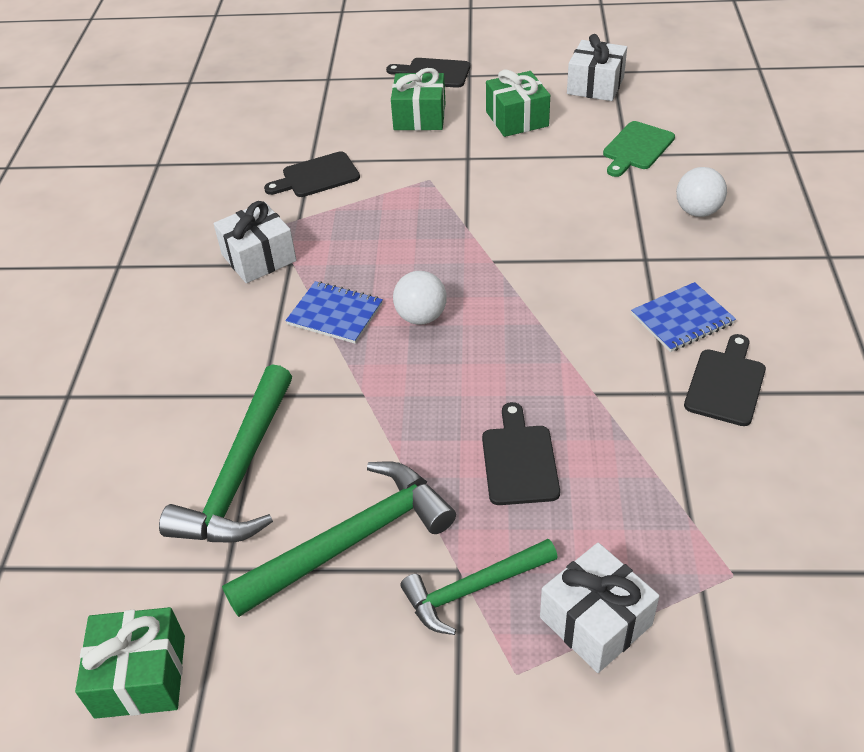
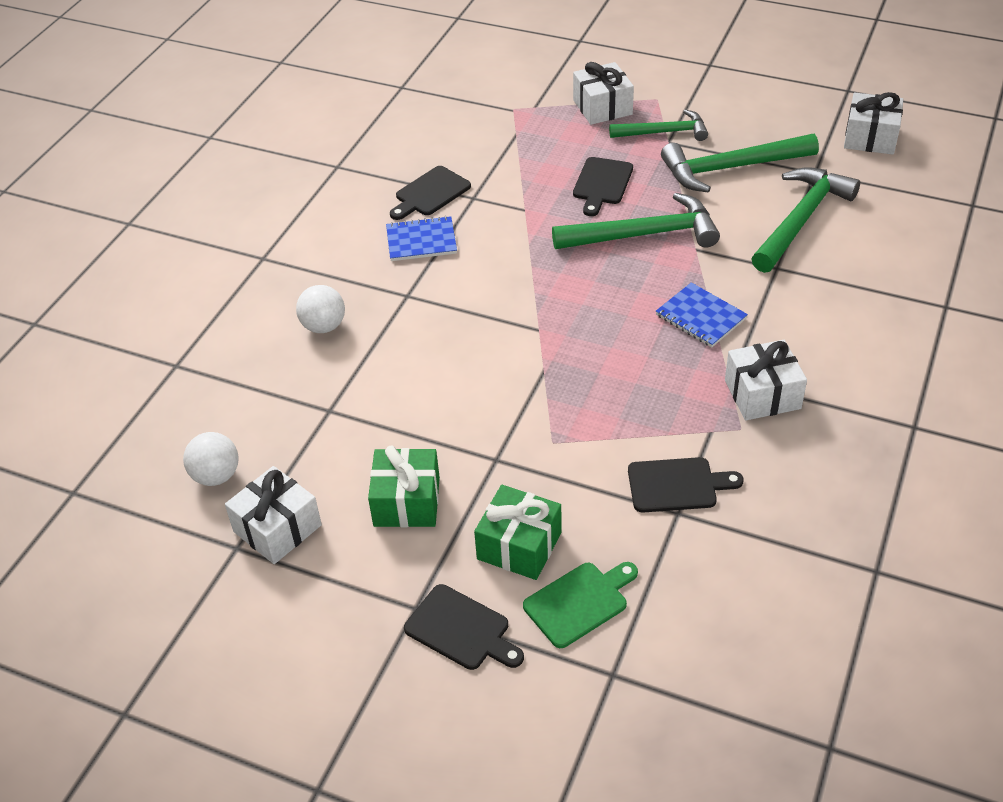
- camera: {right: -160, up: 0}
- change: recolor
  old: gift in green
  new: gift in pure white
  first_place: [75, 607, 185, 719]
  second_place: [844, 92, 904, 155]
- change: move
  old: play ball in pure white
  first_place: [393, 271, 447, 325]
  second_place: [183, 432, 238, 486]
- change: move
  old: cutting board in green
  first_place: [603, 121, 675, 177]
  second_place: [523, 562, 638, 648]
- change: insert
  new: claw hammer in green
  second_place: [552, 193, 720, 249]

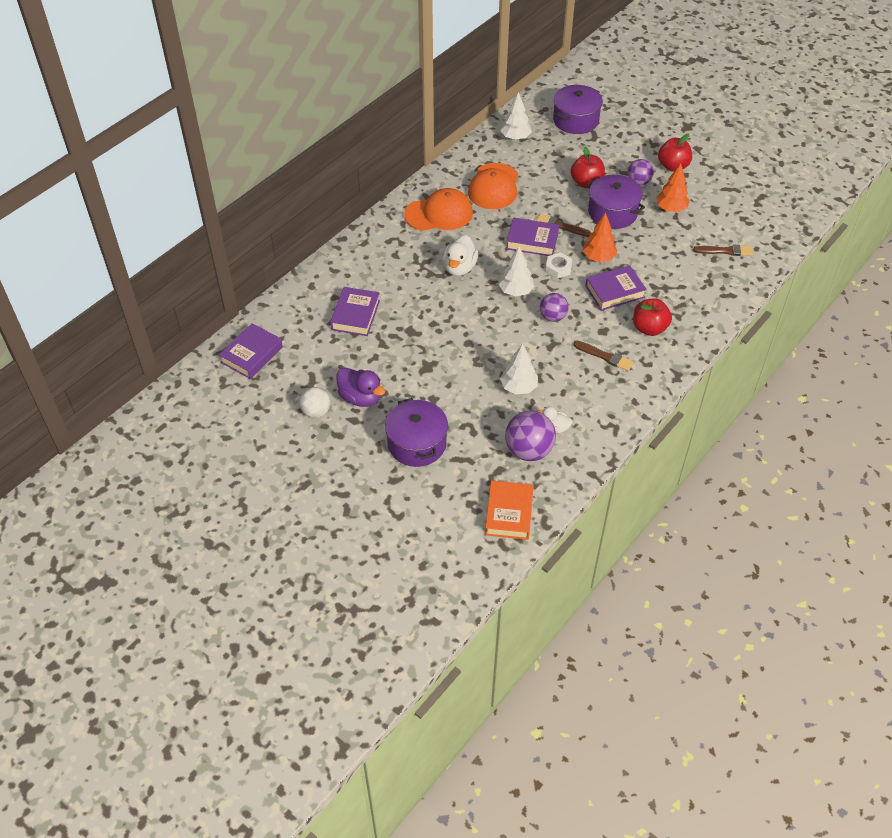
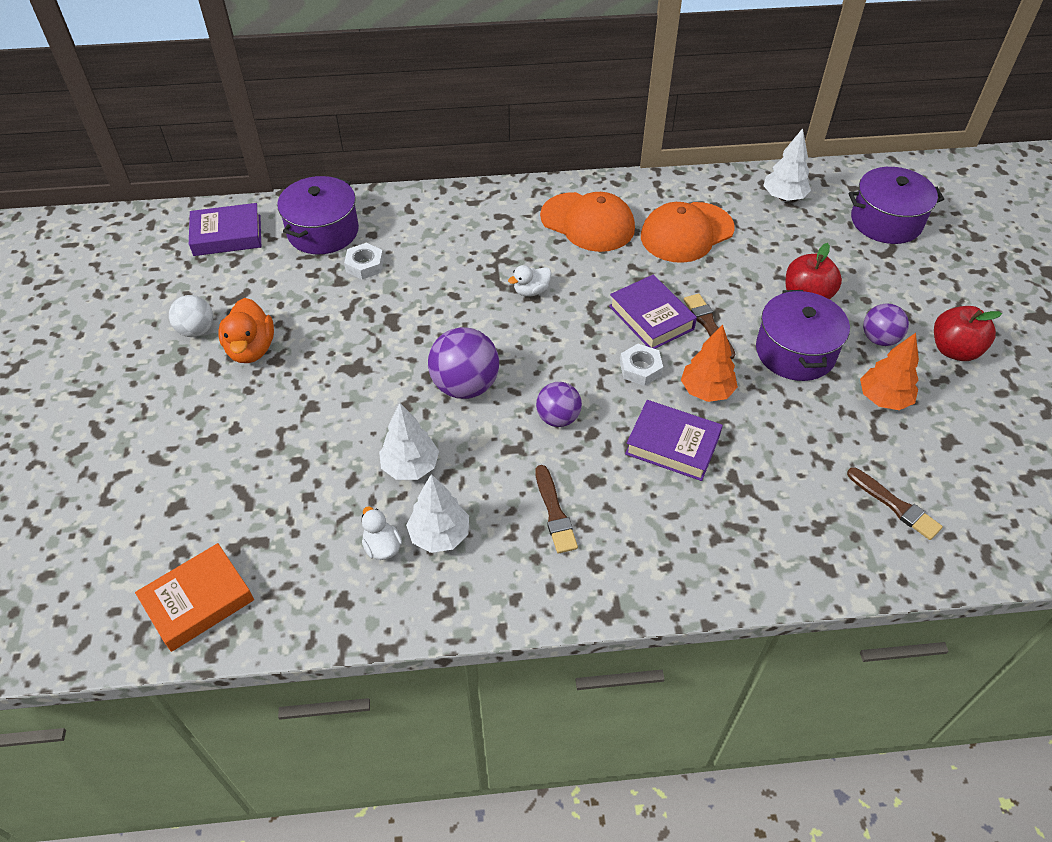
- camera: {right: 45, up: 0}
- change: replace
  old: hardcover in purple
  new: nut in pure white
  first_place: [330, 287, 380, 336]
  second_place: [344, 243, 384, 279]
- change: recolor
  old: toy duck in purple
  new: toy duck in bright orange
  first_place: [336, 367, 385, 407]
  second_place: [219, 298, 274, 363]
- change: move
  old: stockpot in purple
  first_place: [385, 398, 448, 467]
  second_place: [277, 176, 359, 254]
- change: resize
  old: toy duck in pure white
  first_place: [443, 235, 478, 276]
  second_place: [508, 265, 552, 297]
  factor: 0.61
- change: move
  old: fir tree in pure white
  first_place: [498, 247, 534, 297]
  second_place: [406, 474, 469, 553]
- change: move
  old: play ball in purple
  first_place: [505, 410, 556, 461]
  second_place: [428, 327, 499, 399]
- change: delete
  old: toy apple in red
  first_place: [633, 299, 672, 336]

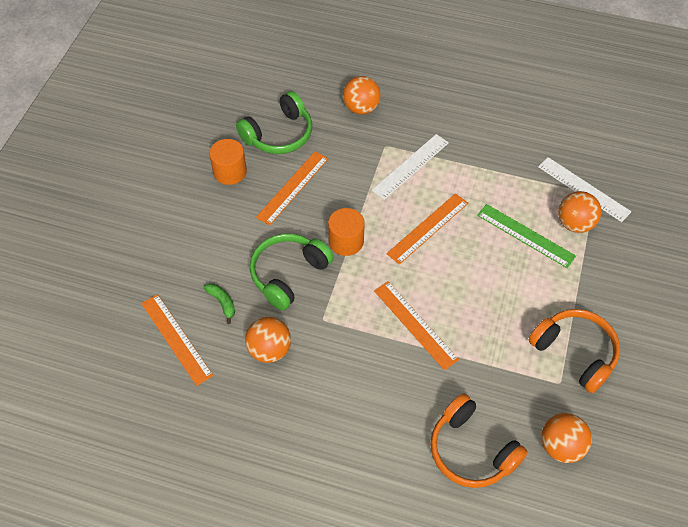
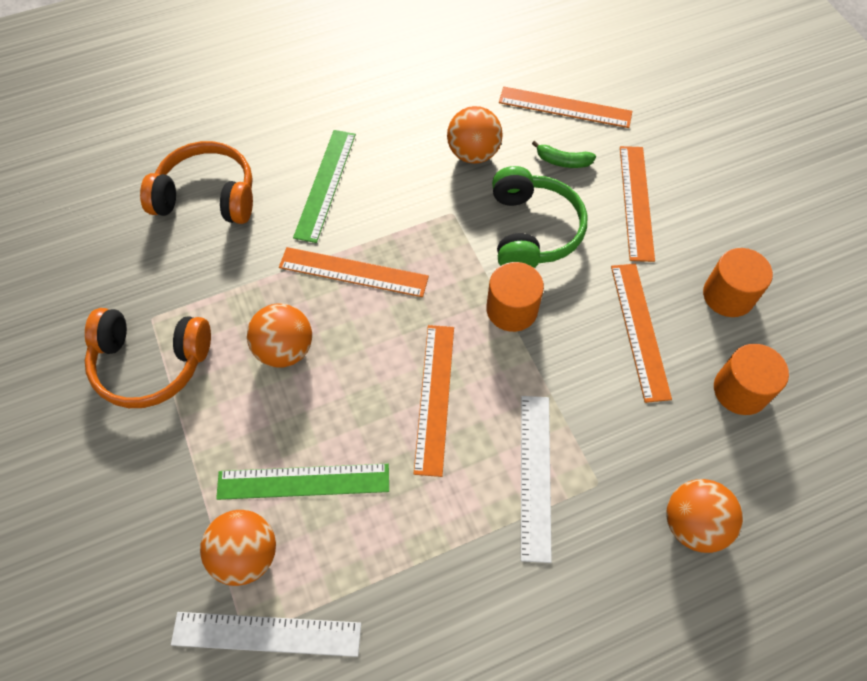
- camera: {right: 140, up: 5}
- change: replace
  old: headphones in green
  new: solid cylinder in bright orange
  first_place: [236, 91, 312, 154]
  second_place: [714, 344, 789, 415]
- change: move
  old: play ball in bright orange
  first_place: [541, 413, 592, 463]
  second_place: [247, 304, 312, 368]
- change: insert
  new: straightedge in green
  second_place: [293, 130, 356, 243]
- change: insert
  new: straightedge in bright orange
  second_place: [620, 146, 655, 262]

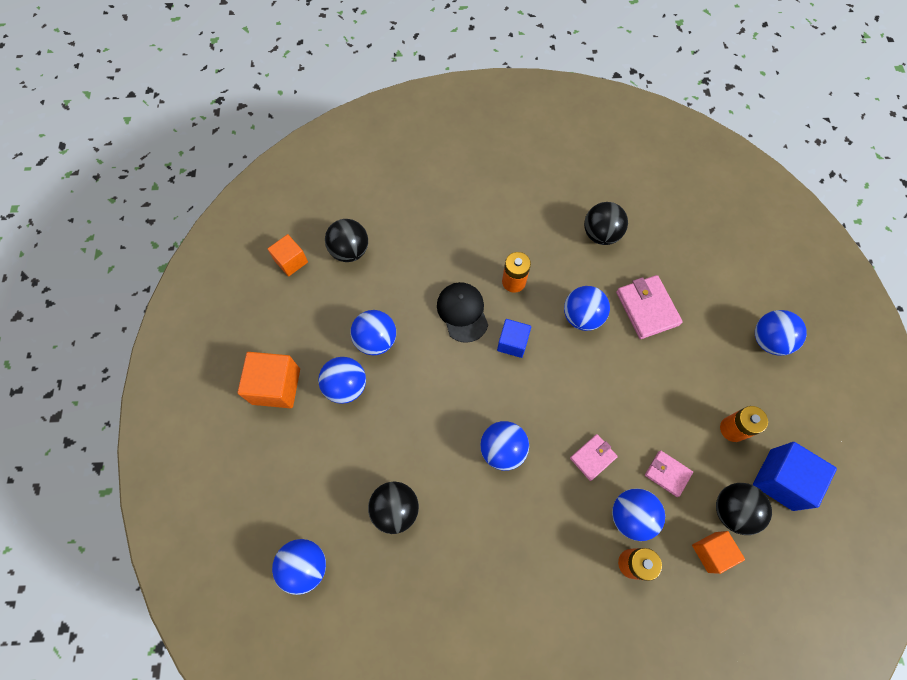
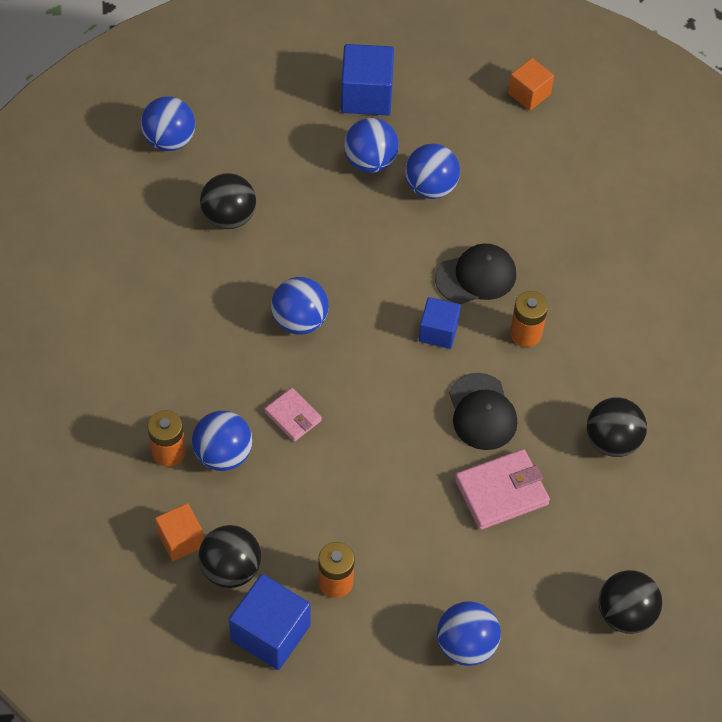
- camera: {right: 85, up: -10}
- change: recolor
  old: cube in bright orange
  new: cube in blue
  first_place: [237, 352, 300, 408]
  second_place: [341, 44, 394, 116]
- change: move
  old: play ball in ebony
  first_place: [325, 219, 368, 262]
  second_place: [599, 570, 662, 634]
- change: replace
  old: play ball in blue
  new: peaked cap in ebony
  first_place: [564, 286, 610, 331]
  second_place: [449, 373, 517, 450]
- change: delete
  old: card wallet in pink
  first_place: [645, 450, 693, 497]

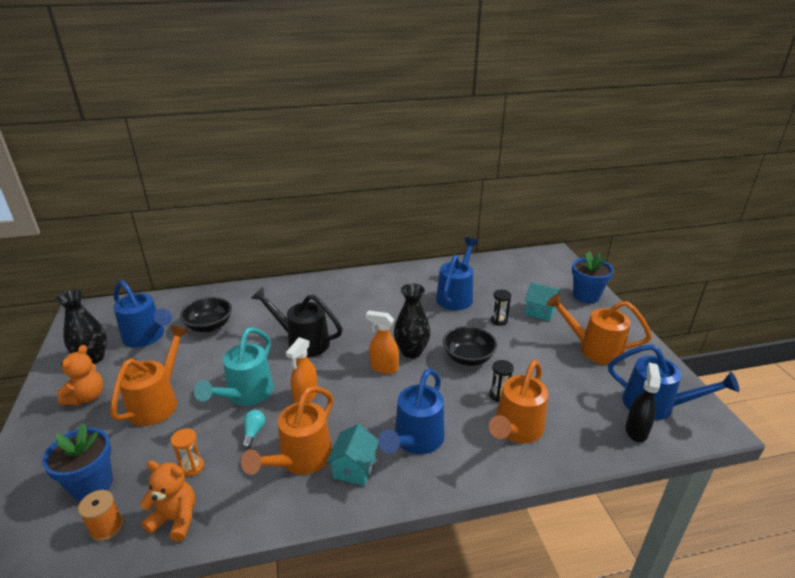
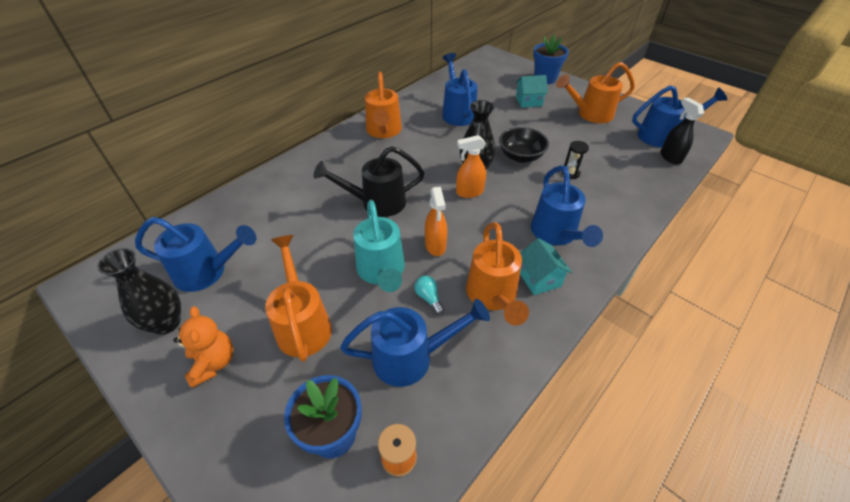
- camera: {right: -35, up: 15}
- change: delete
  old: teddy bear in bright orange
  first_place: [140, 461, 195, 541]
- change: replace
  old: hourglass in bright orange
  new: sprinkling can in blue
  first_place: [171, 428, 204, 477]
  second_place: [340, 299, 490, 387]
- change: delete
  old: serving bowl in ebony
  first_place: [180, 297, 232, 332]
- change: move
  old: sprinkling can in bright orange
  first_place: [489, 360, 548, 443]
  second_place: [365, 72, 402, 138]
- change: delete
  old: hourglass in ebony
  first_place: [491, 290, 511, 326]

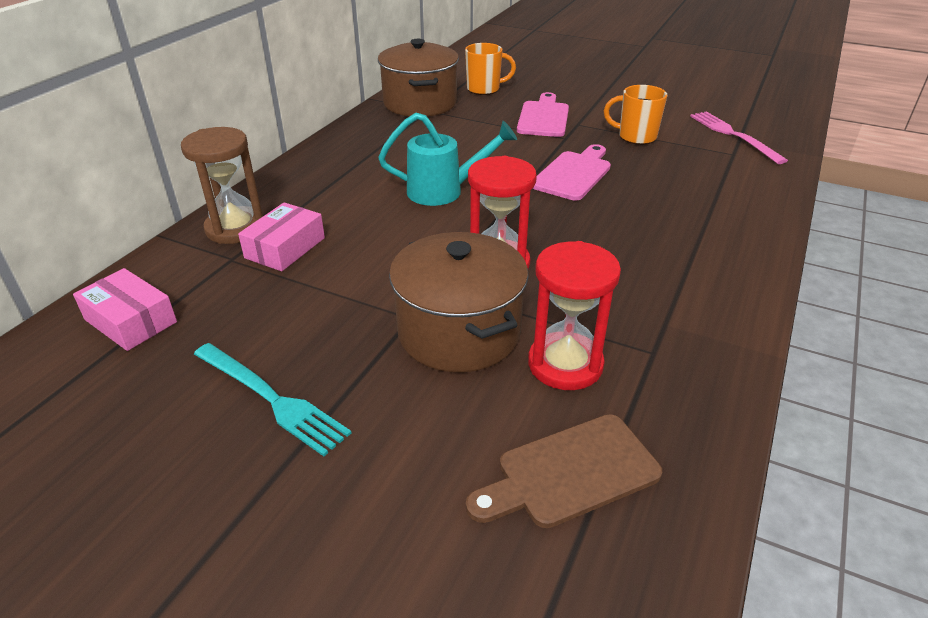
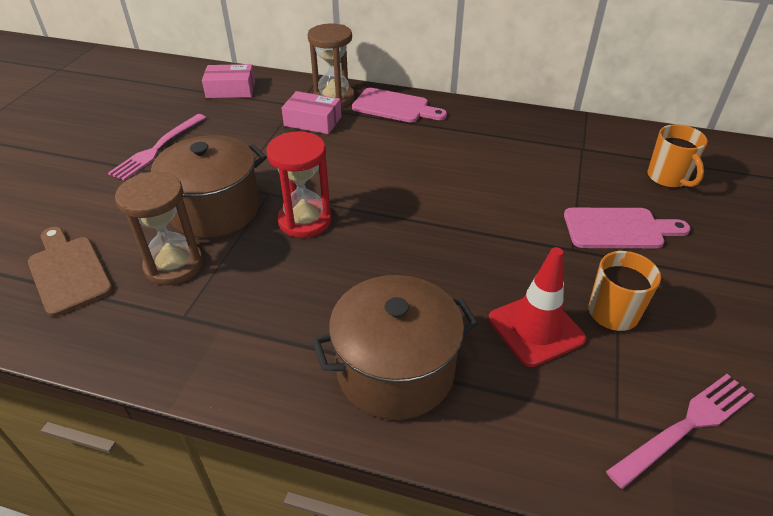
- camera: {right: 80, up: 5}
- change: rotate
  old: box in pink
  first_place: [73, 268, 177, 351]
  second_place: [202, 64, 255, 98]
  degrees: 60
- change: recolor
  old: dinner fork in aqua
  new: dinner fork in pink
  first_place: [194, 343, 351, 456]
  second_place: [108, 114, 206, 181]
- change: move
  old: stockpot in russet
  first_place: [378, 39, 459, 116]
  second_place: [312, 275, 478, 420]
- change: delete
  old: sprinkling can in aqua
  first_place: [378, 113, 517, 206]
- change: recolor
  old: hourglass in red
  new: hourglass in russet
  first_place: [528, 241, 621, 390]
  second_place: [115, 172, 203, 285]
- change: move
  old: cutting board in pink
  first_place: [533, 144, 611, 201]
  second_place: [352, 88, 447, 123]
- change: insert
  new: safety cone in red
  second_place: [488, 247, 586, 367]

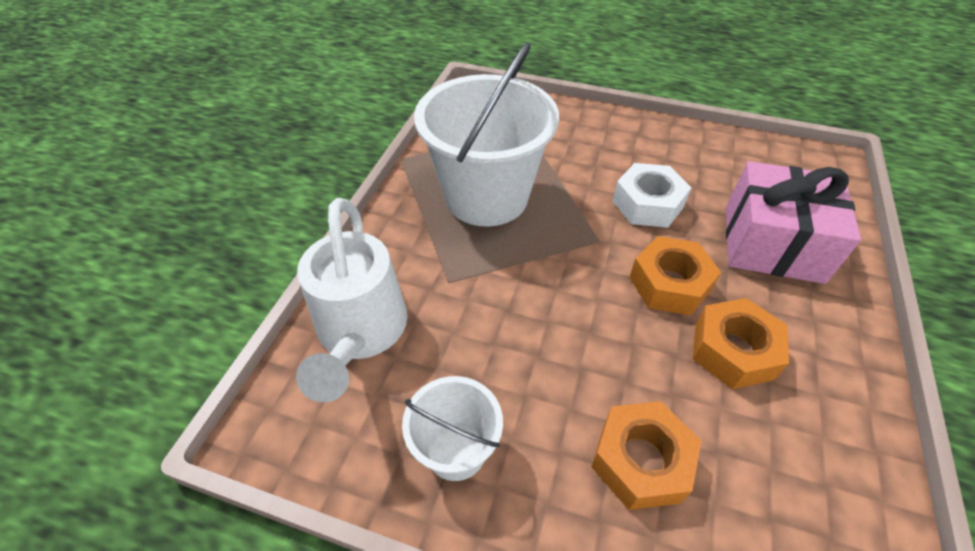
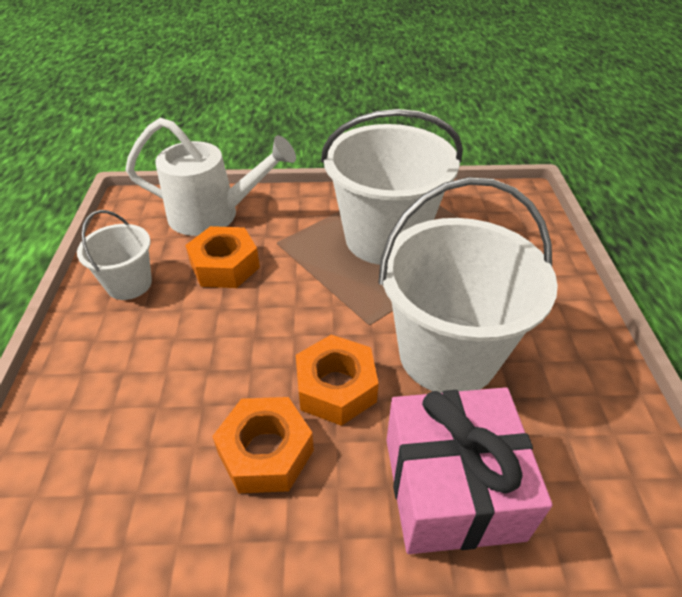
- camera: {right: 70, up: -5}
- change: rotate
  old: sprinkling can in pure white
  first_place: [296, 198, 408, 402]
  second_place: [125, 118, 296, 236]
  degrees: -150
- change: move
  old: nut in bright orange
  first_place: [591, 401, 701, 510]
  second_place: [185, 226, 260, 288]
- change: replace
  old: nut in pure white
  new: sand bucket in pure white
  first_place: [613, 163, 691, 228]
  second_place: [378, 177, 558, 393]

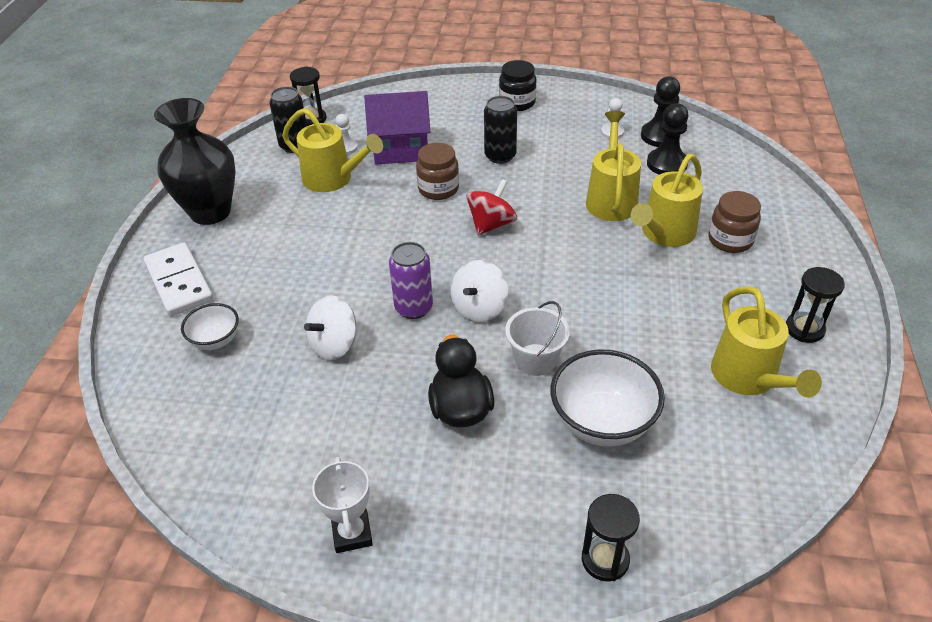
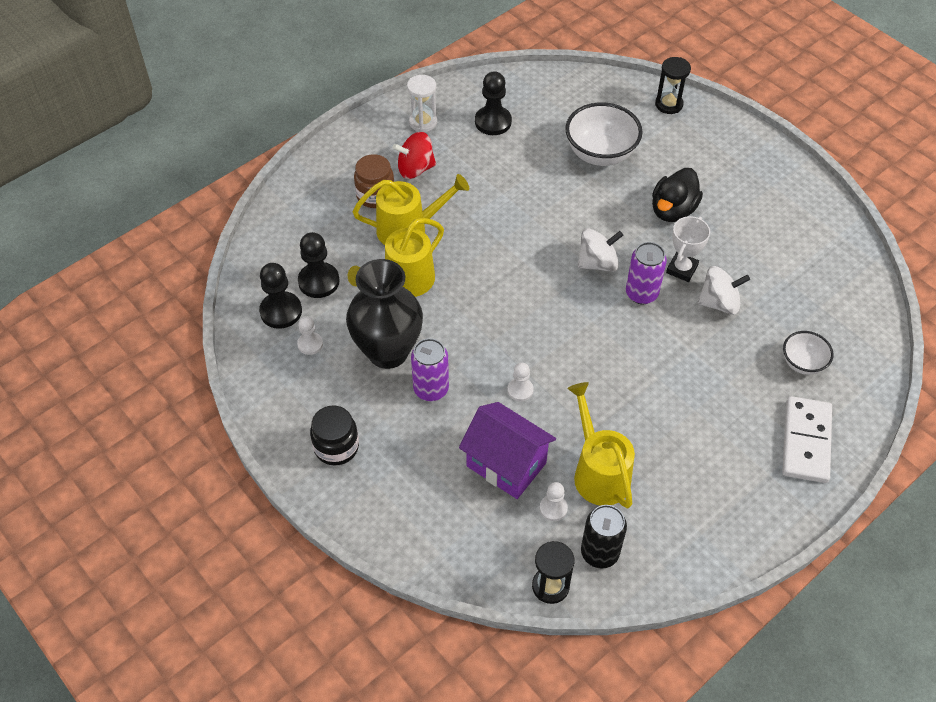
- camera: {right: -140, up: 10}
- change: move
  old: vase in ebony
  first_place: [154, 98, 236, 225]
  second_place: [346, 259, 423, 369]
- change: move
  old: prize cup in pure white
  first_place: [312, 457, 373, 553]
  second_place: [666, 216, 710, 282]
- change: replace
  old: jam jar in russet
  new: pawn in pure white
  first_place: [416, 143, 459, 200]
  second_place: [507, 363, 534, 402]
- change: move
  old: whirligig in red
  first_place: [466, 179, 517, 235]
  second_place: [393, 132, 436, 179]
- change: recolor
  old: tin in ebony
  new: tin in purple
  first_place: [484, 96, 517, 164]
  second_place: [411, 338, 449, 401]
- change: delete
  old: sand bucket in pure white
  first_place: [505, 301, 570, 376]
- change: replace
  old: sprinkling can in bright yellow
  new: pawn in ebony
  first_place: [711, 286, 822, 398]
  second_place: [475, 71, 512, 135]
- change: recolor
  old: hourglass in ebony
  new: hourglass in pure white
  first_place: [786, 267, 845, 343]
  second_place: [407, 75, 437, 132]

